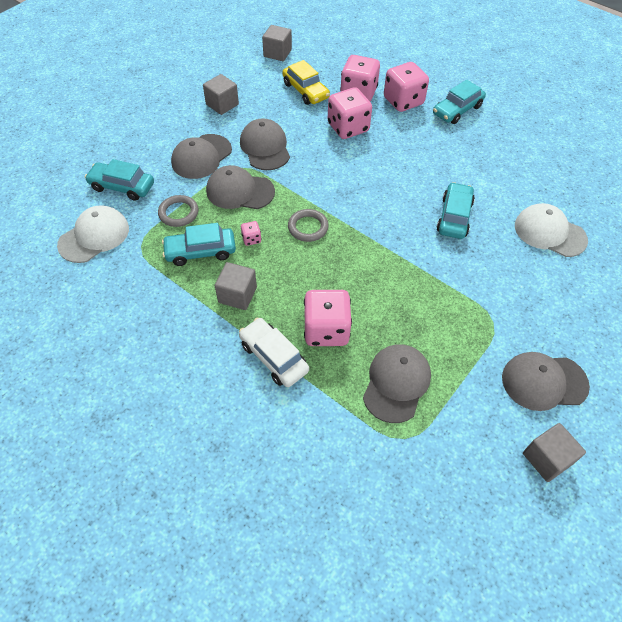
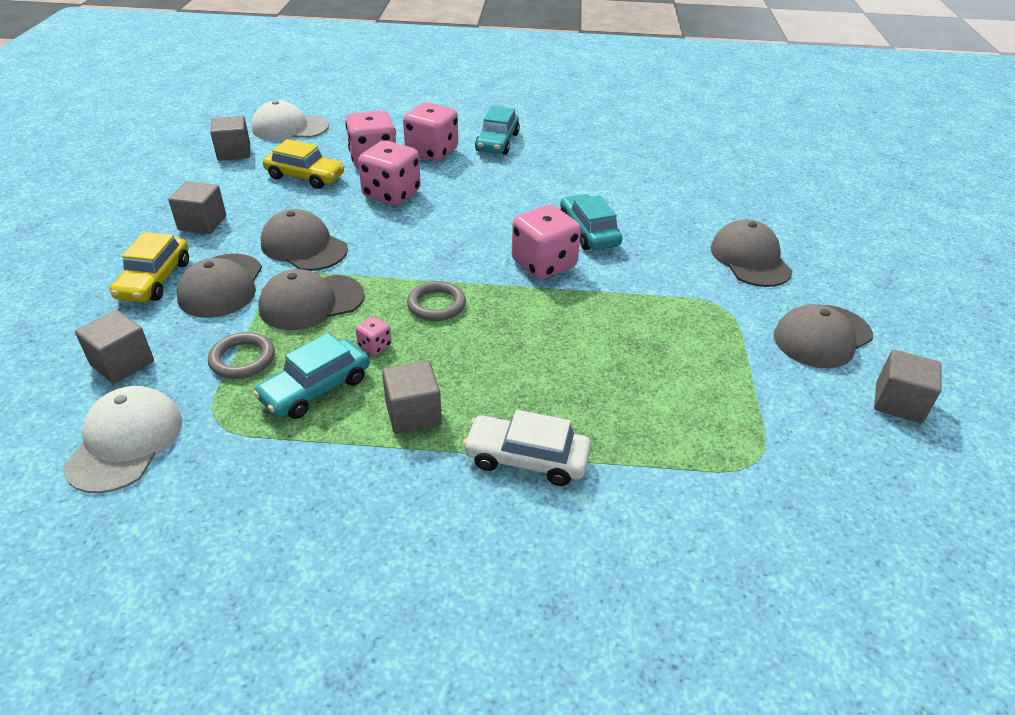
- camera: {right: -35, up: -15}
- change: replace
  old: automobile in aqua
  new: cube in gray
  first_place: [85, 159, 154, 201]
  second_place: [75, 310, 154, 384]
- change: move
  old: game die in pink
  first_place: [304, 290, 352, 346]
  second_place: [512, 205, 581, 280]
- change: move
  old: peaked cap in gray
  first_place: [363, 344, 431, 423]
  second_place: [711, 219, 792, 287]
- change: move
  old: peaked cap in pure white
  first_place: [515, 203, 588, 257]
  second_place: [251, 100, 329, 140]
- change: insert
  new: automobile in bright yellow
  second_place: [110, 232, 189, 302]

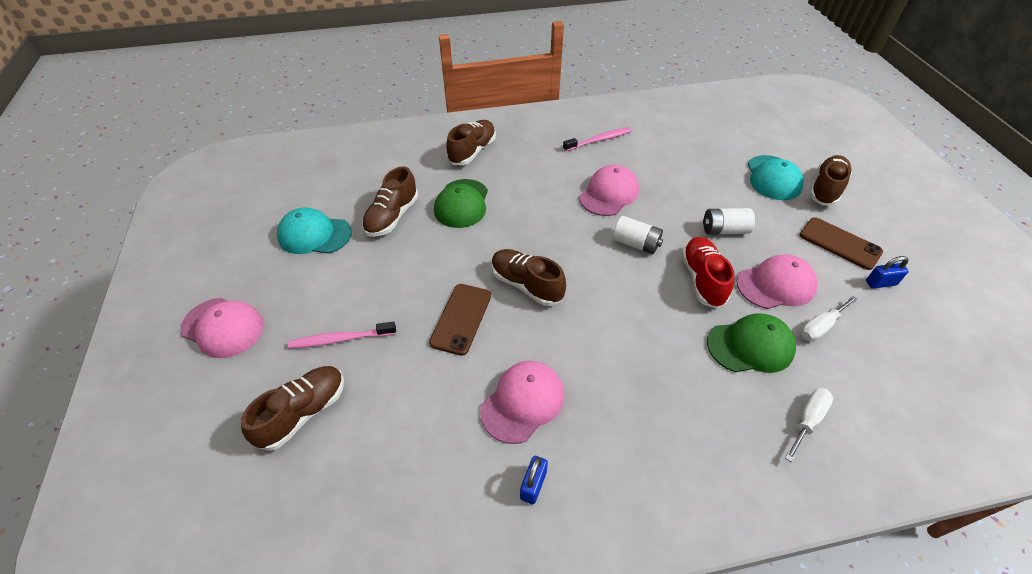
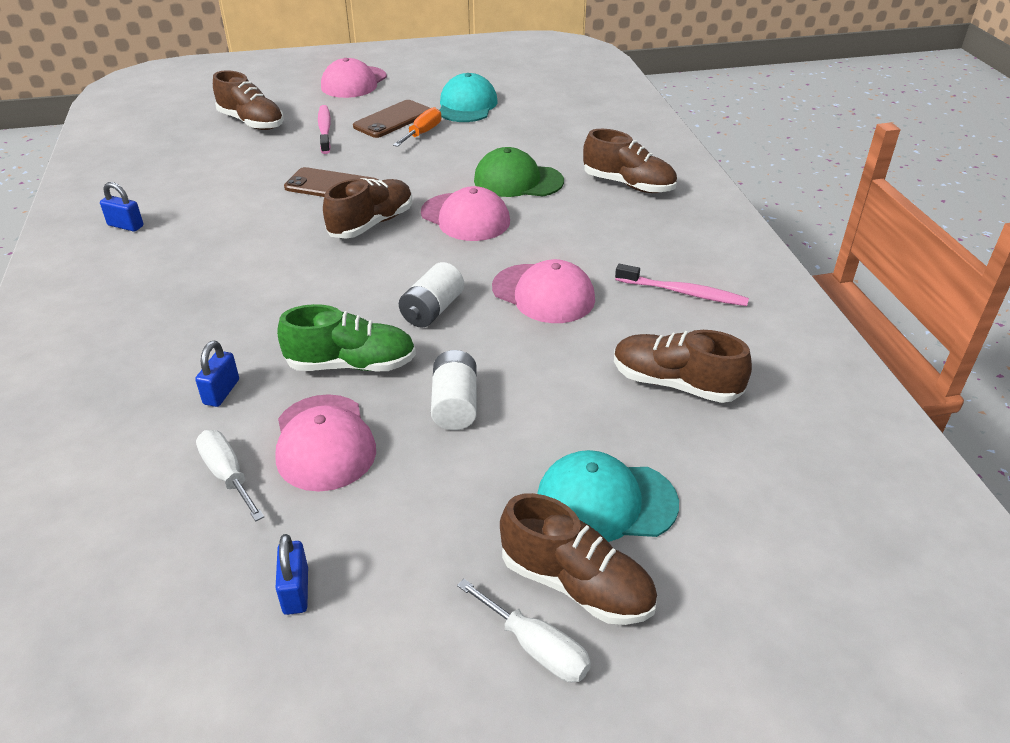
- camera: {right: 90, up: -10}
- change: move
  old: sneaker in russet
  first_place: [362, 166, 418, 237]
  second_place: [614, 330, 752, 403]
- change: move
  old: peaked cap in pink
  first_place: [480, 361, 564, 444]
  second_place: [421, 186, 510, 241]
- change: rotate
  old: dental brush in pink
  first_place: [563, 127, 632, 151]
  second_place: [615, 264, 749, 306]
  degrees: -45
- change: recolor
  old: sneaker in red
  new: sneaker in green
  first_place: [681, 237, 734, 309]
  second_place: [277, 304, 416, 371]
- change: replace
  old: peaked cap in green
  new: lock in blue
  first_place: [707, 314, 796, 373]
  second_place: [195, 341, 239, 407]
- change: move
  old: hand screwdriver in pure white
  first_place: [785, 388, 833, 462]
  second_place: [457, 579, 591, 683]
- change: move
  old: smartphone in russet
  first_place: [799, 217, 883, 270]
  second_place: [353, 100, 430, 138]
- change: insert
  new: hand screwdriver in bright orange
  second_place: [393, 107, 442, 147]

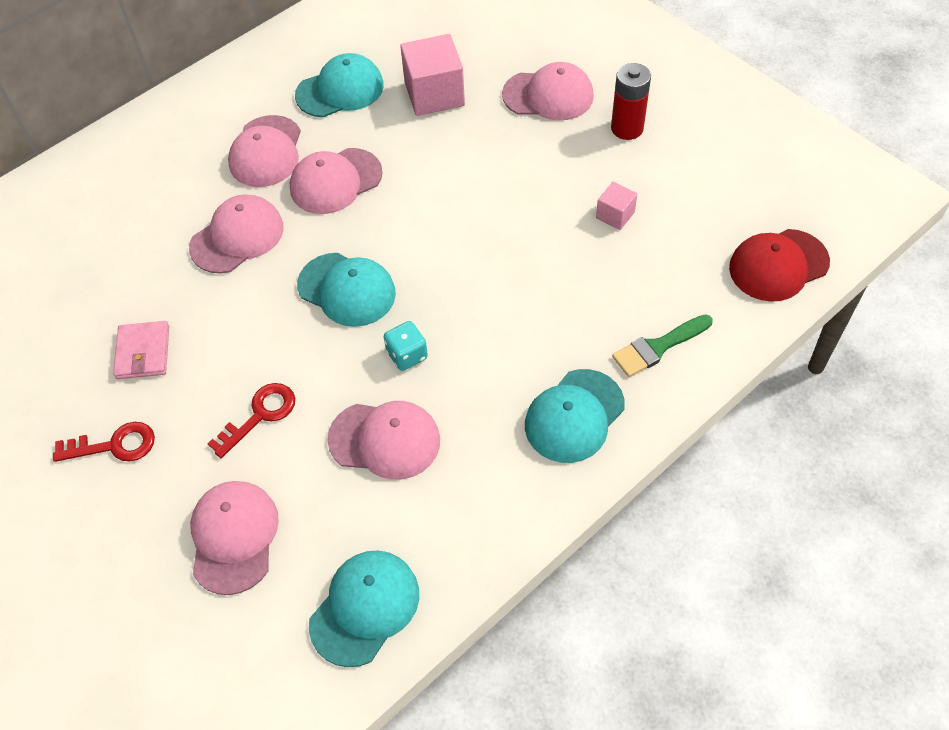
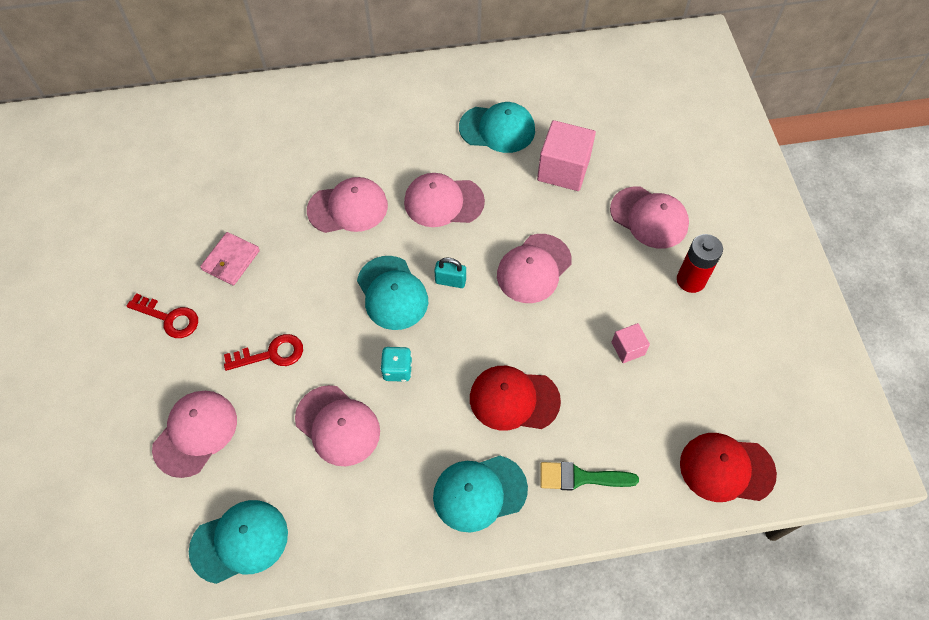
- camera: {right: 30, up: 5}
- change: move
  old: peaked cap in pink
  first_place: [228, 115, 301, 187]
  second_place: [497, 234, 572, 303]
- change: insert
  new: lock in aqua
  second_place: [434, 257, 466, 288]
- change: insert
  new: peaked cap in red
  second_place: [470, 366, 561, 431]

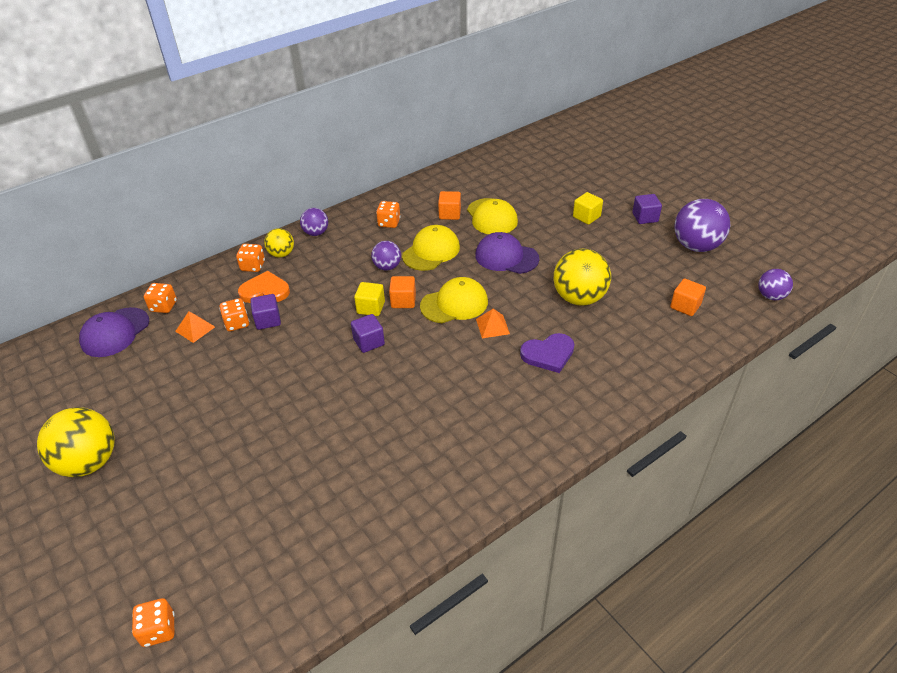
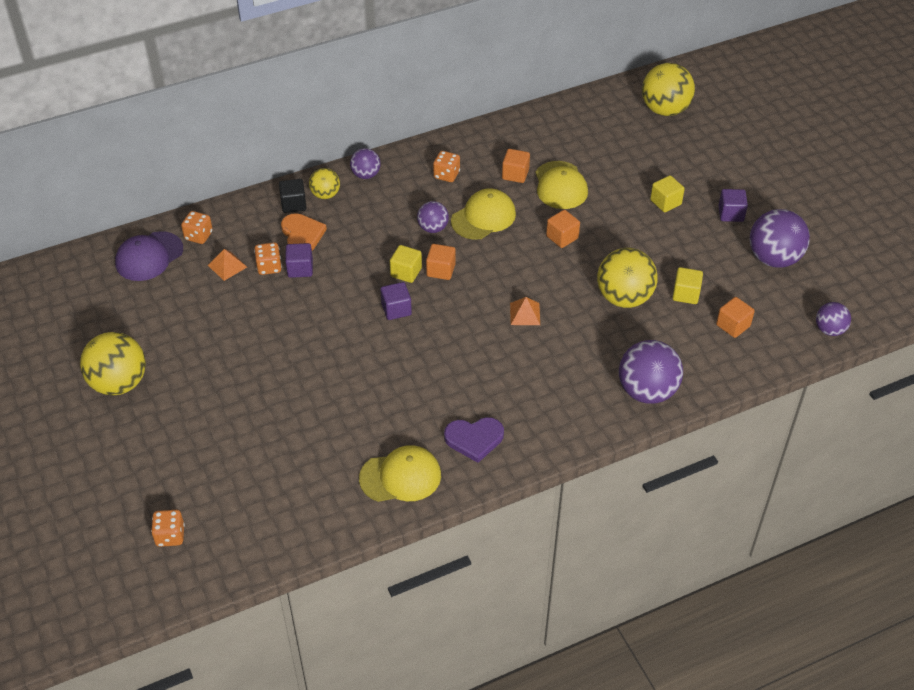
- camera: {right: 10, up: 5}
- change: replace
  old: game die in bright orange
  new: cube in ebony
  first_place: [236, 244, 265, 272]
  second_place: [279, 179, 306, 213]
- change: rotate
  old: love heart in bright orange
  first_place: [238, 271, 290, 303]
  second_place: [281, 213, 327, 250]
  degrees: 60
- change: move
  old: peaked cap in bright yellow
  first_place: [420, 277, 488, 323]
  second_place: [359, 445, 441, 502]
- change: replace
  old: peaked cap in purple
  new: cube in bright orange
  first_place: [475, 232, 539, 274]
  second_place: [546, 210, 580, 248]
- change: move
  old: love heart in purple
  first_place: [520, 333, 575, 373]
  second_place: [444, 417, 504, 463]
- change: insert
  new: play ball in purple
  second_place: [619, 340, 683, 404]
- change: insert
  new: play ball in bright yellow
  second_place: [642, 63, 695, 116]
- change: insert
  new: cube in bright yellow
  second_place: [672, 267, 703, 304]

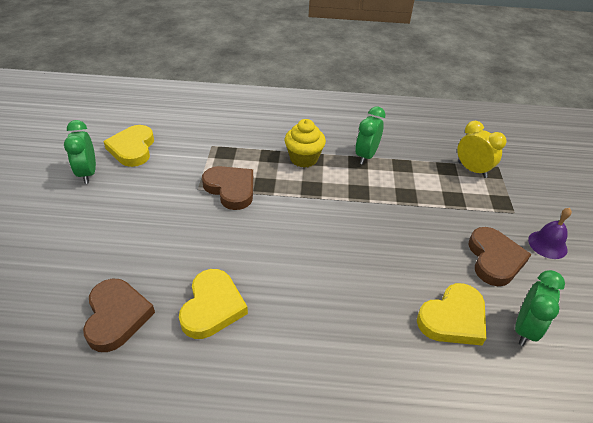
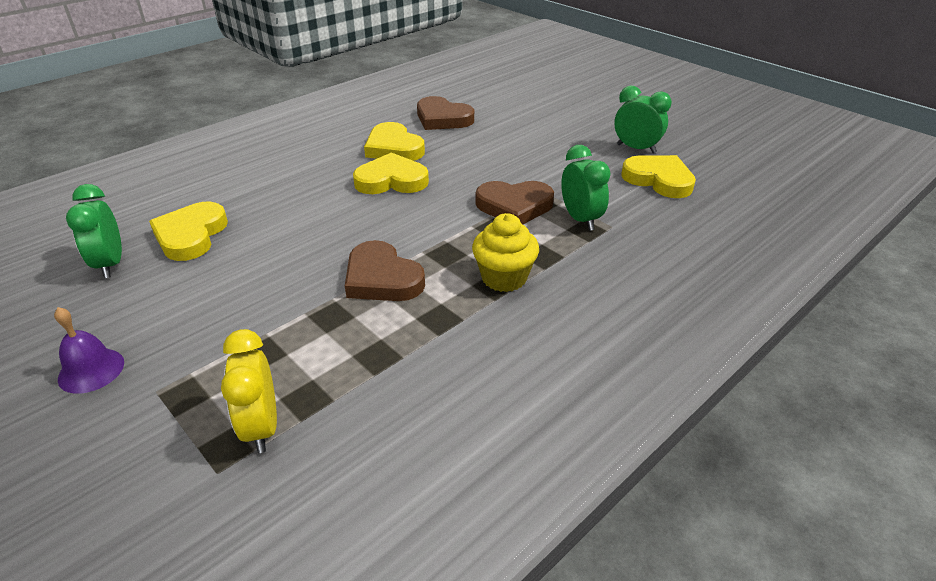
- camera: {right: 135, up: -5}
- change: move
  old: alarm clock in green
  first_place: [355, 106, 385, 165]
  second_place: [561, 145, 611, 231]
- change: rotate
  old: alarm clock in bright yellow
  first_place: [457, 121, 507, 178]
  second_place: [221, 329, 277, 453]
  degrees: 75
- change: move
  old: love heart in russet
  first_place: [469, 227, 531, 286]
  second_place: [345, 240, 425, 301]
- change: insert
  new: love heart in bright yellow
  second_place: [353, 153, 429, 194]

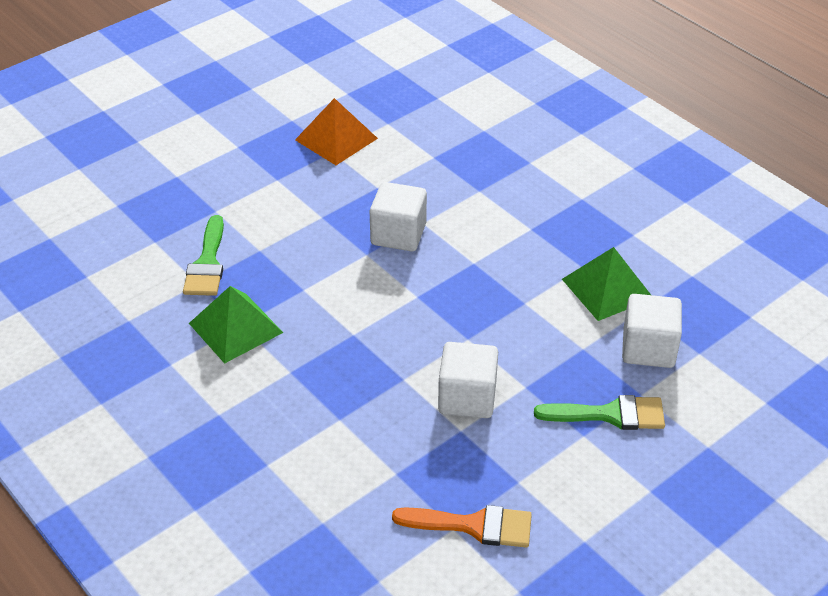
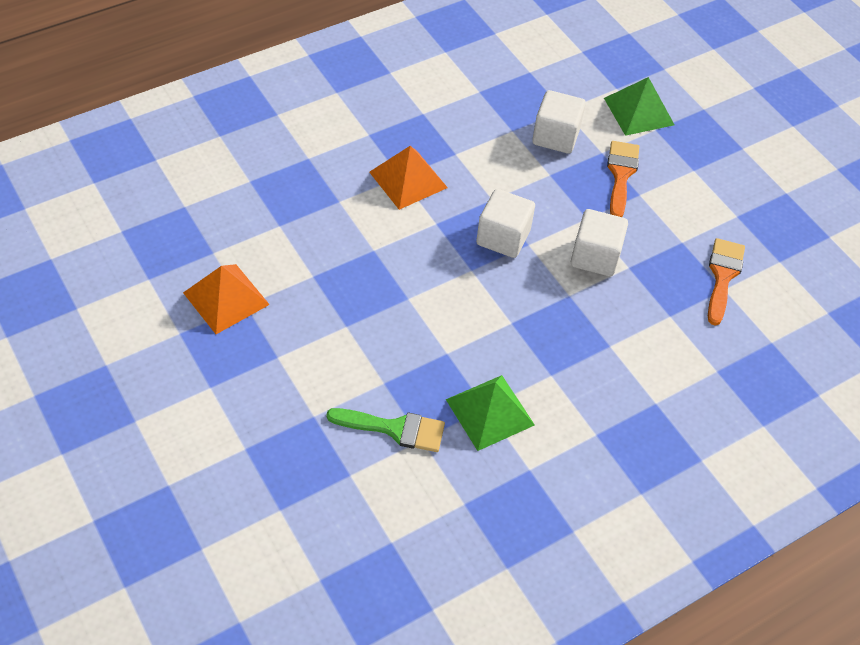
- camera: {right: -85, up: 10}
- change: move
  old: cube in pure white
  first_place: [370, 182, 427, 251]
  second_place: [476, 189, 535, 258]
- change: recolor
  old: brush in green
  new: brush in bright orange
  first_place: [534, 395, 665, 430]
  second_place: [607, 141, 639, 217]
- change: move
  old: pyramid in green
  first_place: [562, 247, 651, 321]
  second_place: [604, 77, 674, 136]
- change: insert
  new: pyramid in bright orange
  second_place: [369, 146, 448, 210]

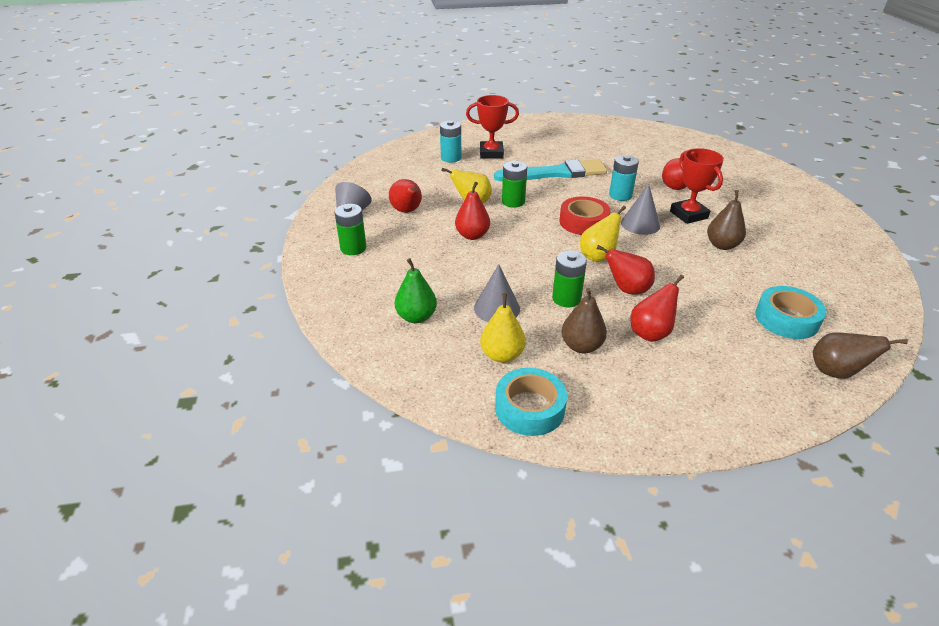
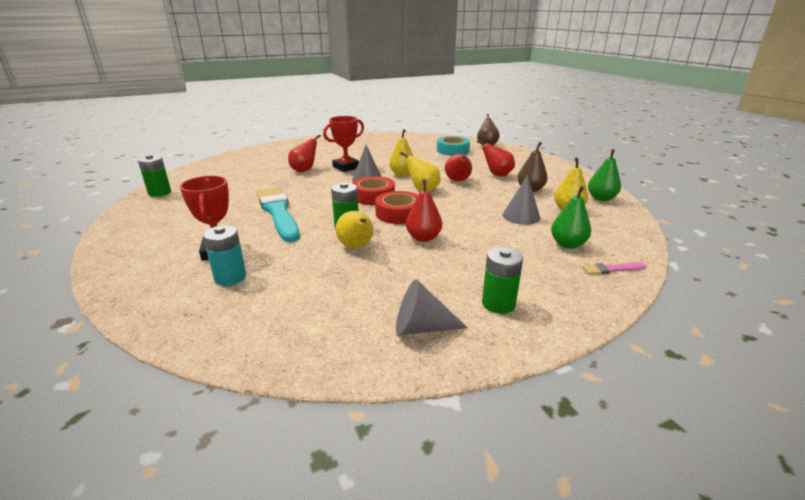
- camera: {right: -105, up: -10}
- change: delete
  old: toy pear in red
  first_place: [389, 179, 422, 213]
- change: replace
  old: sticky tape in aqua
  new: toy pear in green
  first_place: [495, 368, 567, 436]
  second_place: [588, 149, 621, 201]
- change: move
  old: AA battery in green
  first_place: [552, 250, 587, 307]
  second_place: [138, 154, 171, 197]
- change: delete
  old: AA battery in aqua
  first_place: [609, 155, 639, 201]
- change: delete
  old: toy pear in russet
  first_place: [707, 190, 746, 250]
- change: insert
  new: sticky tape in red
  second_place: [375, 191, 418, 224]
- change: insert
  new: toy pear in bright yellow
  second_place: [389, 129, 413, 176]
- change: insert
  new: brush in pink
  second_place: [582, 262, 646, 275]

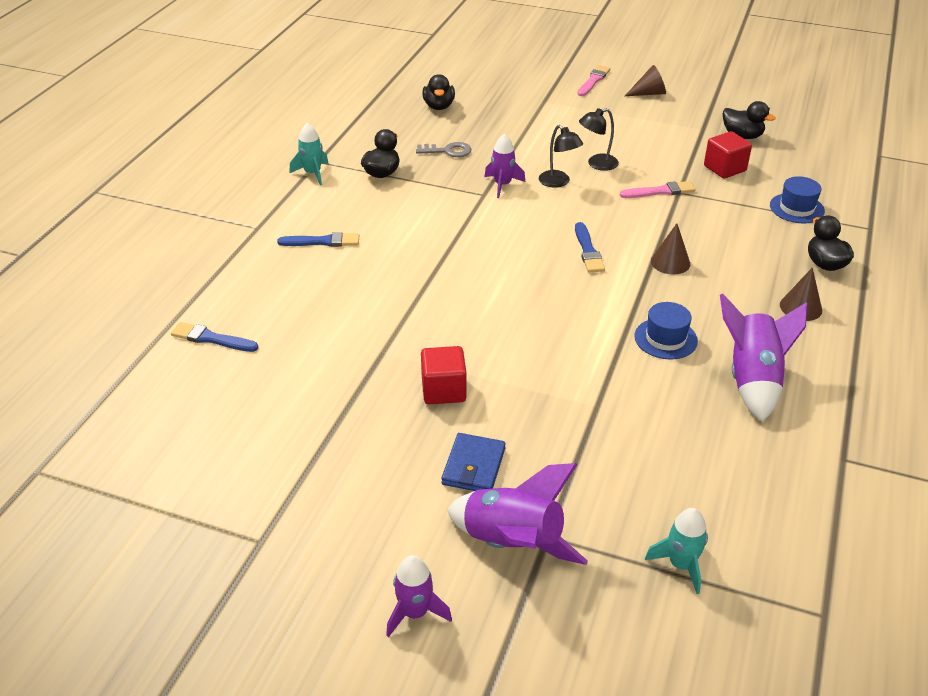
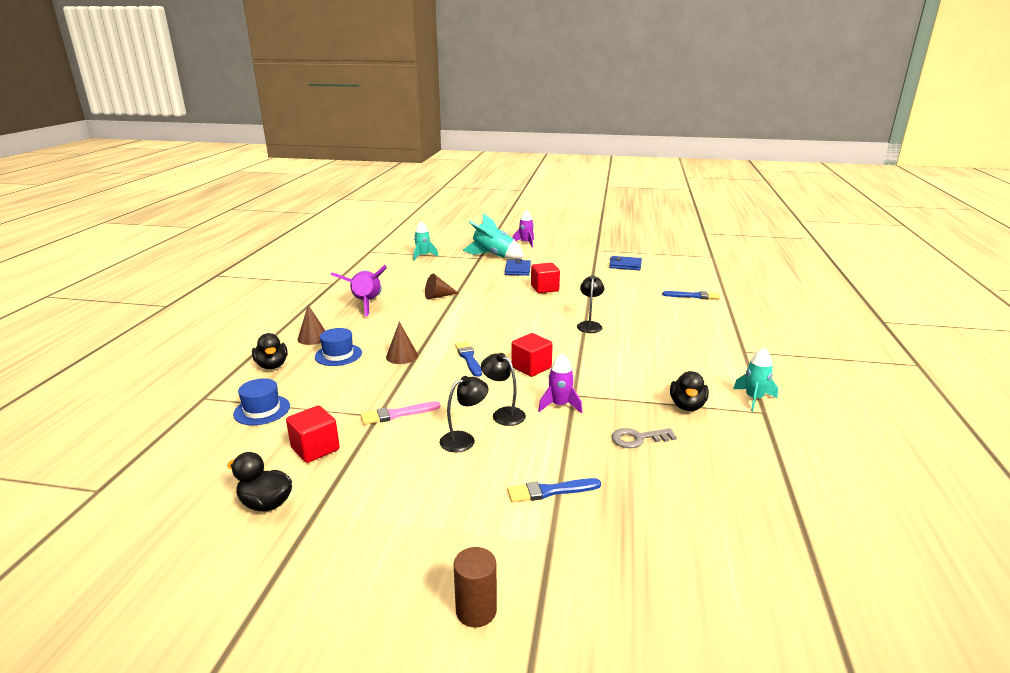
- camera: {right: 170, up: -15}
- change: move
  old: brush in blue
  first_place: [277, 232, 359, 247]
  second_place: [507, 478, 601, 502]
- change: delete
  old: toy duck in ebony
  first_place: [422, 74, 455, 110]
- change: recolor
  old: rocket in purple
  new: rocket in aqua
  first_place: [447, 463, 588, 565]
  second_place: [462, 214, 524, 259]
- change: replace
  old: brush in pink
  new: solid cylinder in russet
  first_place: [577, 65, 611, 96]
  second_place: [454, 547, 497, 627]
- change: move
  old: cone shape in russet
  first_place: [625, 65, 666, 96]
  second_place: [425, 274, 458, 299]
- change: move
  old: tall hat in blue
  first_place: [634, 302, 698, 360]
  second_place: [315, 328, 362, 366]
- change: insert
  new: cube in red
  second_place: [511, 333, 553, 377]
- change: insert
  new: desk lamp in ebony
  second_place: [577, 275, 604, 333]
- change: insert
  new: card wallet in blue
  second_place: [609, 256, 642, 270]

